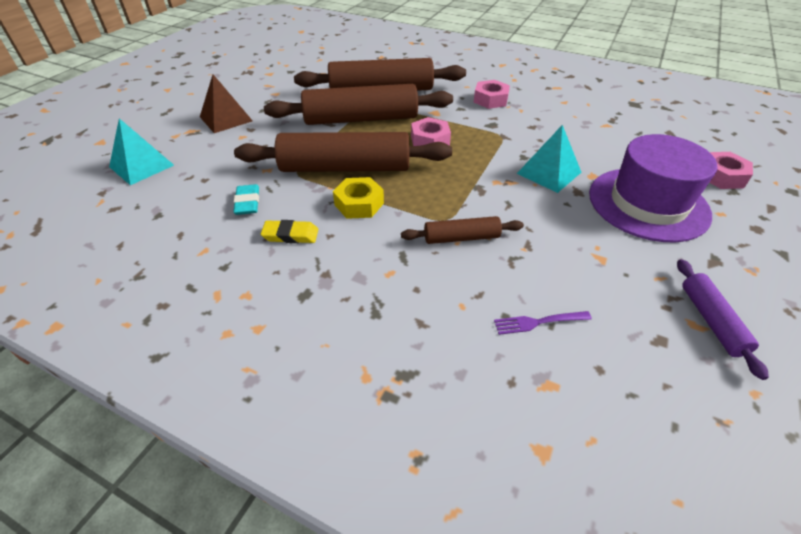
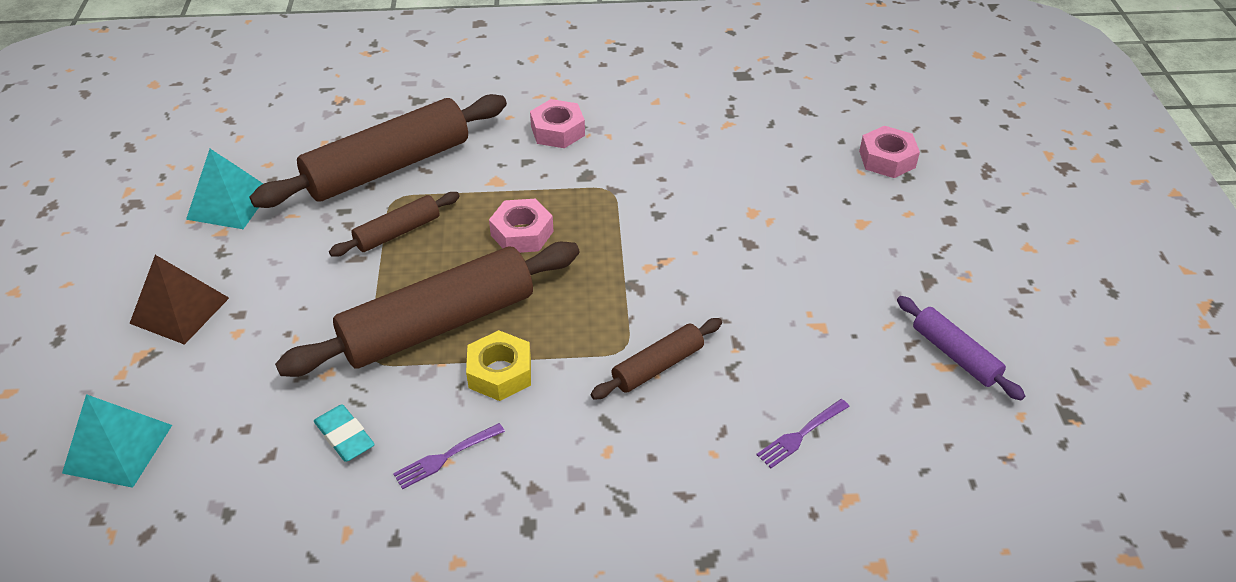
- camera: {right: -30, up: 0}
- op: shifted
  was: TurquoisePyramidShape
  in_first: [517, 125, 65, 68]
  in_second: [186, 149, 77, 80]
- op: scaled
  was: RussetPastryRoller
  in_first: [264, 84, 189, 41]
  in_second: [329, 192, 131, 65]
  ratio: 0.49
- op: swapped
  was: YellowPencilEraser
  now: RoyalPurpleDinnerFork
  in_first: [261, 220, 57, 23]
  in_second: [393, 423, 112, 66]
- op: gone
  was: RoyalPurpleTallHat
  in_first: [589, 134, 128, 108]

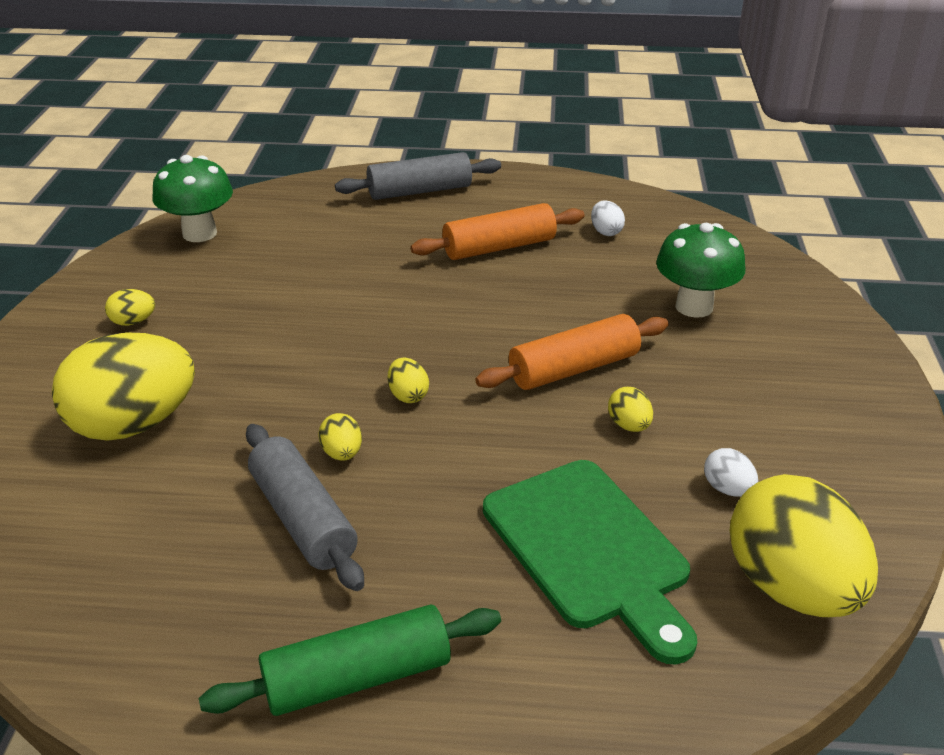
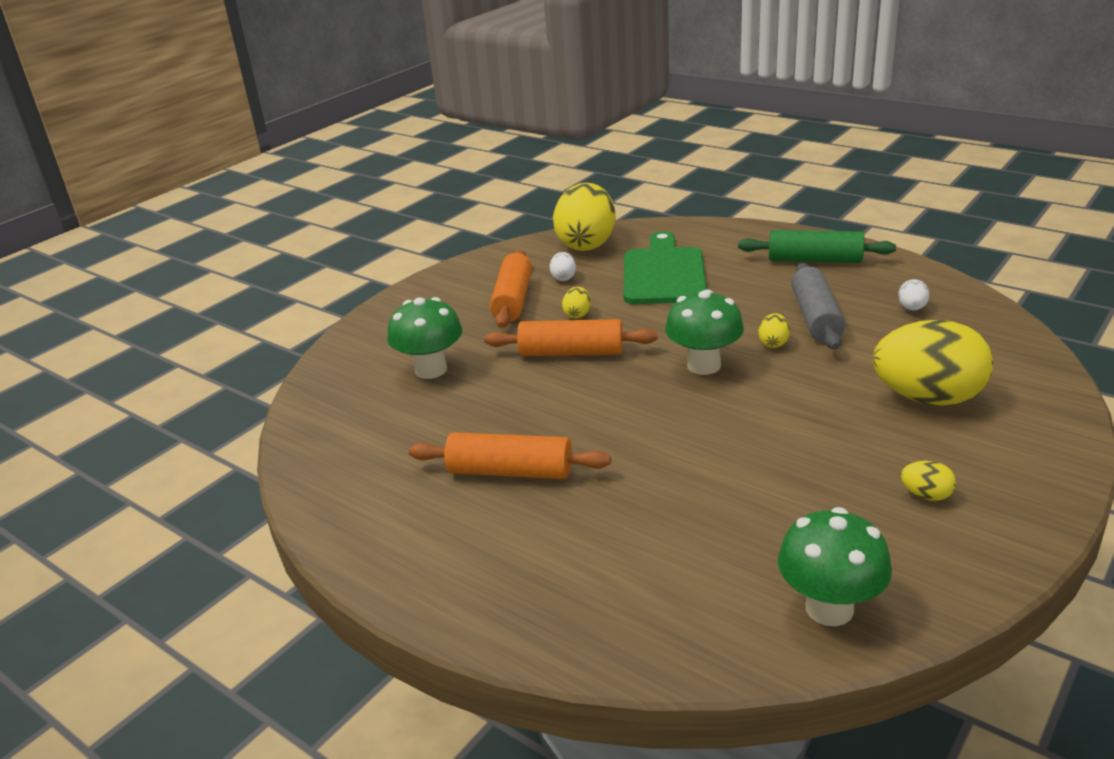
- camera: {right: -145, up: -5}
- op: new
  now: OrangeColouredPastryRoller
  in_second: [490, 250, 42, 78]
- op: swapped
  was: YellowEgg
  now: LeafGreenToadstool
  in_first: [388, 358, 41, 45]
  in_second: [665, 289, 79, 86]
- op: shifted
  was: PureWhiteEgg
  in_first: [591, 201, 34, 35]
  in_second: [898, 279, 32, 31]
- op: gone
  was: AshGreyPastryRoller
  in_first: [335, 152, 166, 48]

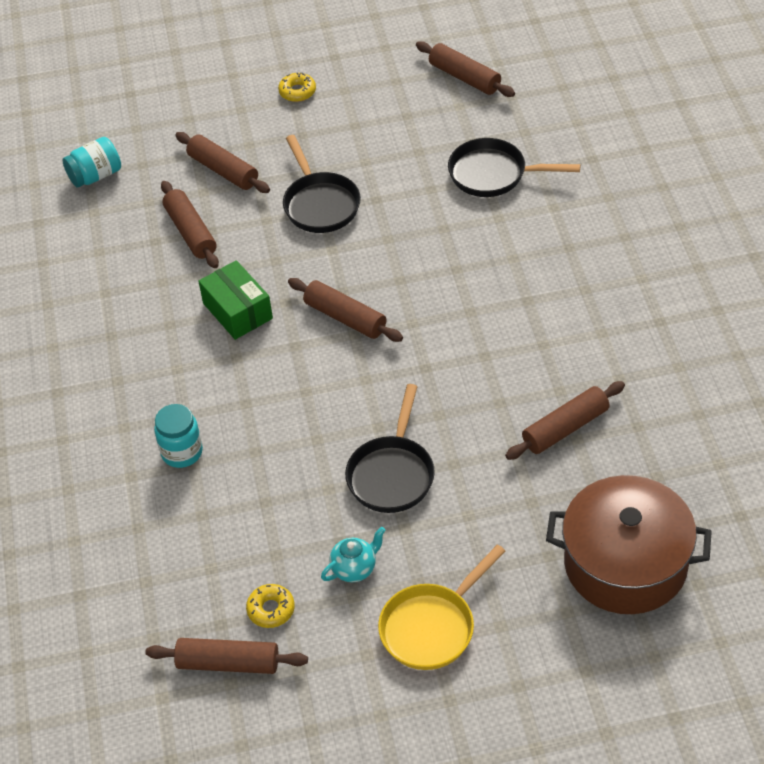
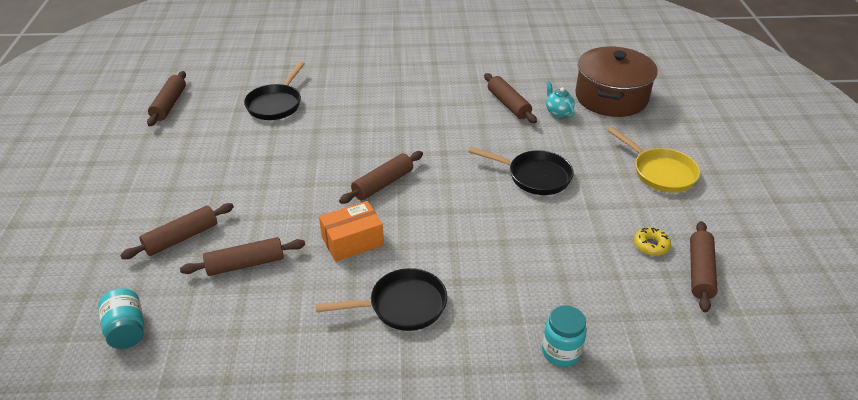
- camera: {right: -85, up: -10}
- op: rotated
  was: RussetPastryRoller
  in_first: [416, 41, 99, 56]
  in_second: [147, 71, 39, 55]
  clockwise: -45
- op: shifted
  was: JetBlackSkillet
  in_first: [283, 135, 78, 98]
  in_second: [316, 268, 131, 63]
- op: repainted
  was: LeafGreenBox
  now: OrangeColouredBox
  in_first: [198, 260, 75, 80]
  in_second: [319, 201, 65, 61]
- op: shifted
  was: TurquoisePreserveJar
  in_first: [154, 404, 49, 64]
  in_second: [542, 305, 45, 62]
- op: shifted
  was: TurquoiseTeaPot
  in_first: [321, 527, 64, 55]
  in_second: [546, 81, 29, 36]
- op: gone
  was: YellowGlazedDonut
  in_first: [278, 72, 38, 30]

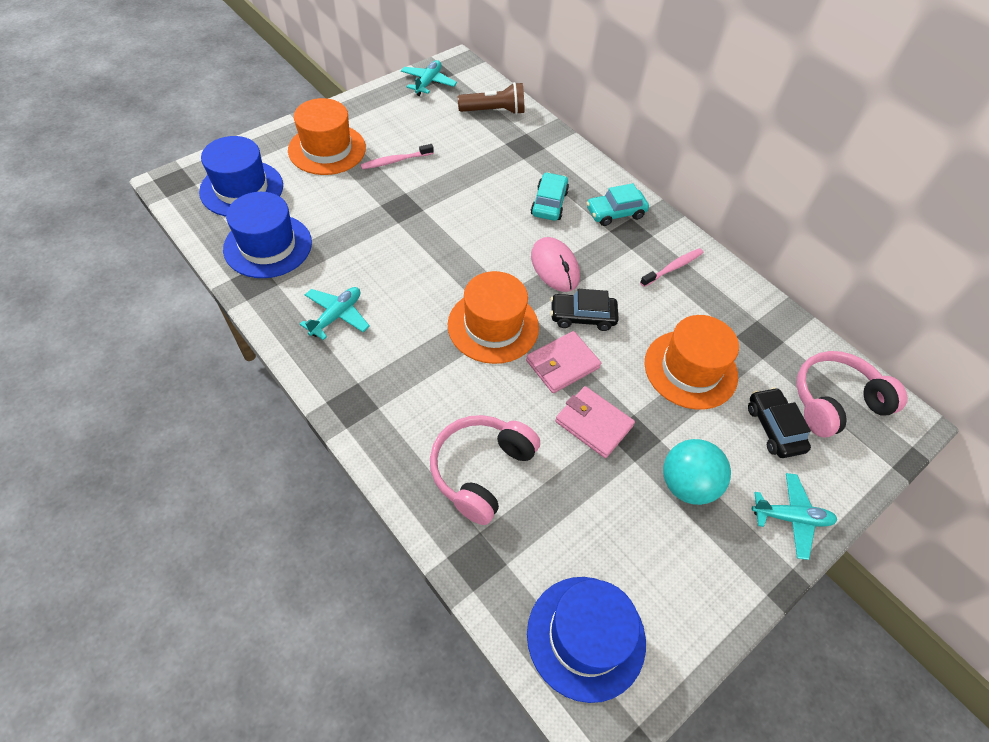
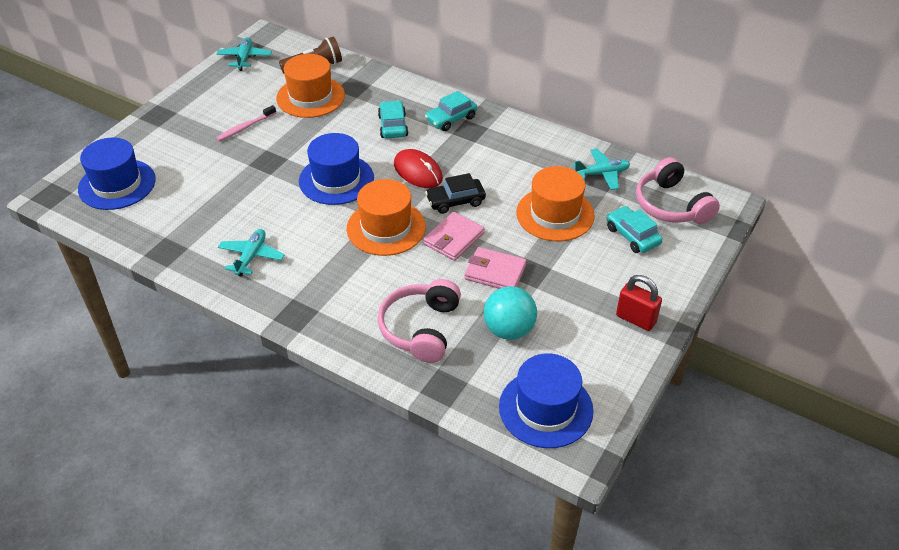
- camera: {right: -15, up: -10}
- op: shifted
  was: OrangeColouredTallHat
  in_first: [288, 98, 78, 77]
  in_second: [276, 54, 69, 64]
- op: shifted
  was: CobaltTallHat
  in_first: [223, 192, 89, 86]
  in_second: [299, 133, 75, 72]
- op: repainted
  was: RosePinkMouse
  now: ScarletMouse
  in_first: [531, 237, 49, 55]
  in_second: [394, 149, 49, 39]
- op: shifted
  was: TurquoiseBall
  in_first: [663, 439, 68, 66]
  in_second: [484, 286, 53, 54]
- op: shifted
  was: TurquoiseToyPlane
  in_first: [752, 473, 85, 87]
  in_second: [573, 149, 57, 41]
- op: repainted
  was: JetBlackCar
  now: TurquoiseCar
  in_first: [748, 387, 63, 71]
  in_second: [607, 206, 56, 47]
- op: new
  now: ScarletPadlock
  in_second: [616, 275, 46, 56]
- op: rotated
  was: RosePinkHeadset
  in_first: [796, 351, 111, 87]
  in_second: [636, 157, 84, 67]
  clockwise: -75
- op: gone
  was: RosePinkDentalBrush
  in_first: [640, 248, 63, 39]

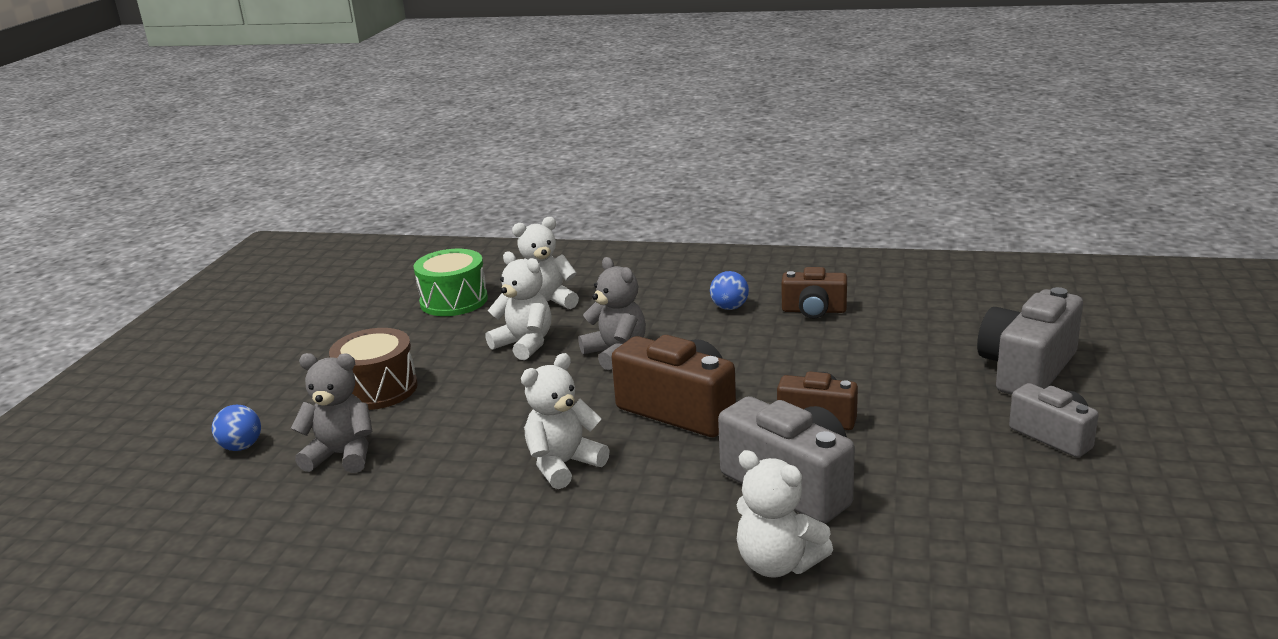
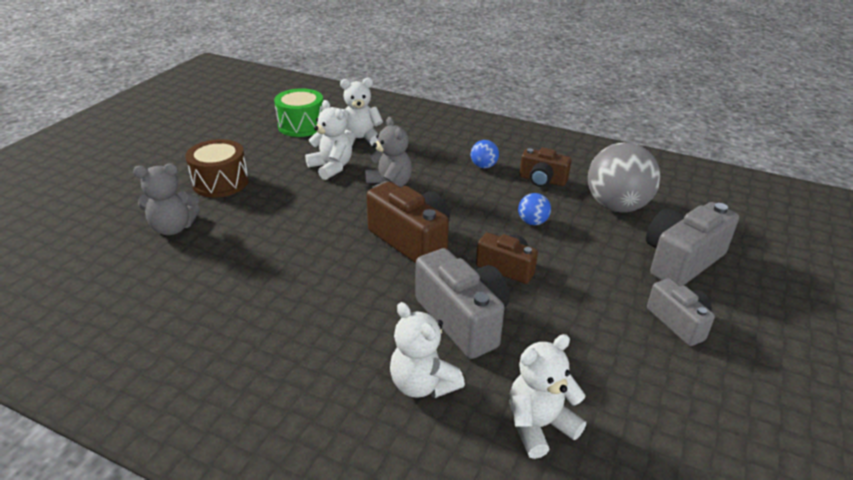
- camera: {right: 10, up: 10}
- op: rotated
  was: AshGreyStuffedBear
  in_first: [291, 353, 81, 120]
  in_second: [133, 164, 67, 71]
  clockwise: 150
- op: shifted
  was: PureWhiteStuffedBear
  in_first: [521, 353, 89, 136]
  in_second: [509, 334, 77, 125]
- op: shifted
  was: CobaltBall
  in_first: [212, 405, 49, 46]
  in_second: [518, 193, 33, 32]
- op: new
  now: AshGreyBall
  in_second: [588, 142, 73, 70]

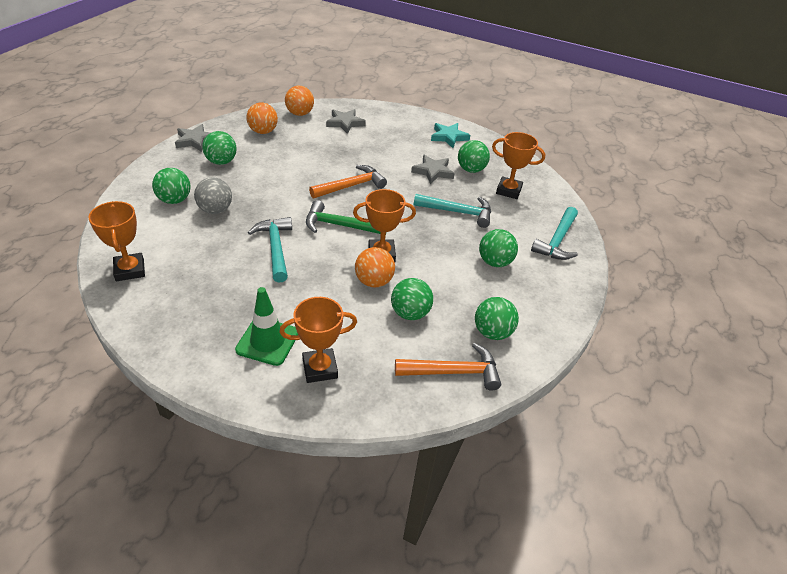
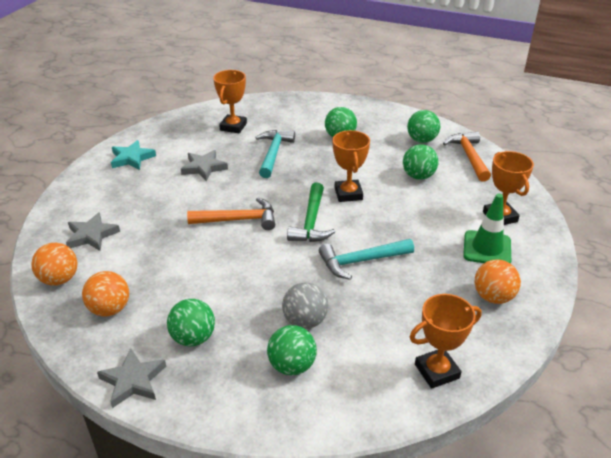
- camera: {right: -90, up: -5}
- op: rotated
  was: OrangeColouredHammer
  in_first: [309, 165, 78, 33]
  in_second: [187, 198, 88, 32]
  clockwise: 120
- op: shifted
  was: OrangeColouredBall
  in_first: [355, 247, 40, 41]
  in_second: [475, 259, 46, 45]
- op: gone
  was: LeafGreenBall
  in_first: [458, 140, 32, 33]
- op: gone
  was: TurquoiseHammer
  in_first: [531, 207, 47, 53]

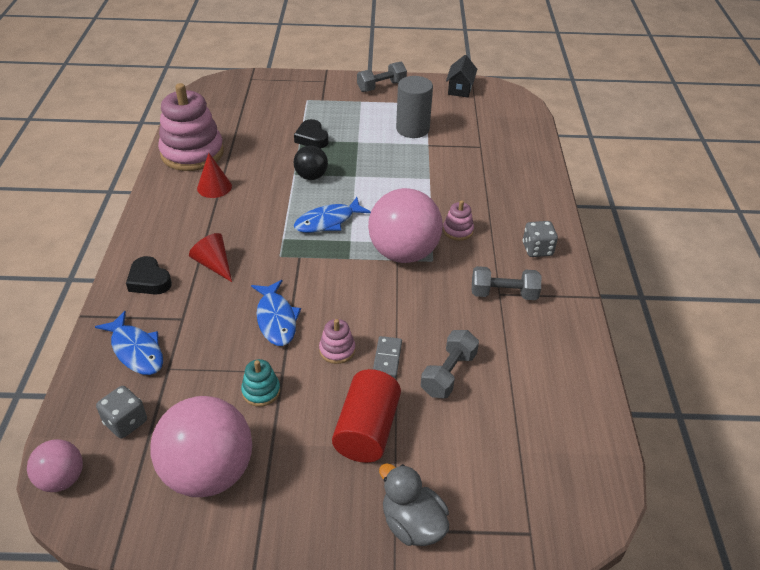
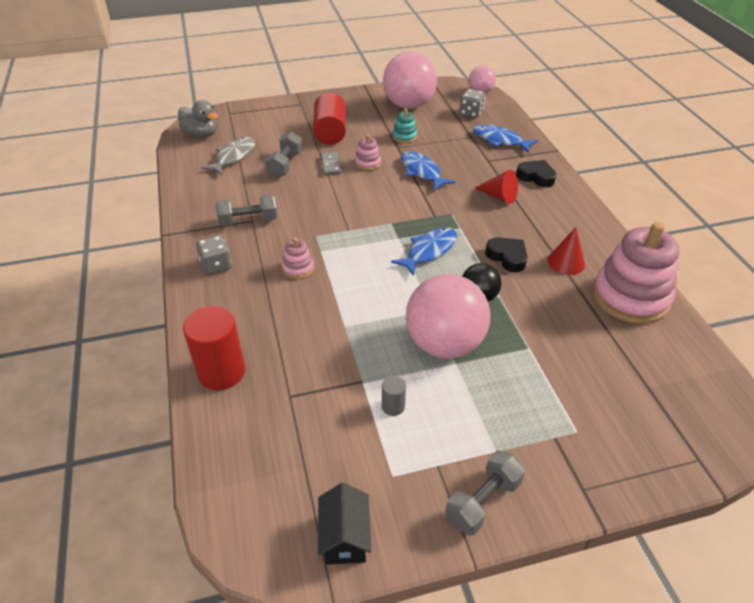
- camera: {right: 165, up: 0}
- op: shifted
  was: AshGreyDuck
  in_first: [379, 463, 70, 83]
  in_second: [178, 100, 40, 38]
- op: new
  now: ScarletSolidCylinder
  in_second: [183, 306, 62, 84]
- op: new
  now: AshGreyToyFish
  in_second: [201, 137, 55, 38]
- op: scaled
  was: AshGreySolidCylinder
  in_first: [396, 76, 37, 62]
  in_second: [382, 376, 24, 40]
  ratio: 0.47
- op: shifted
  was: RosePinkBall
  in_first: [368, 188, 75, 75]
  in_second: [406, 274, 84, 84]
- op: shifted
  was: JetBlackLoveHeart
  in_first: [294, 119, 34, 29]
  in_second: [485, 237, 42, 35]

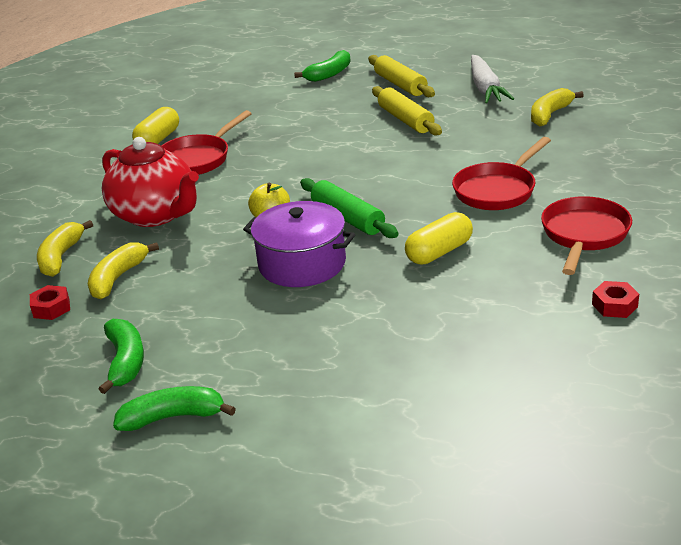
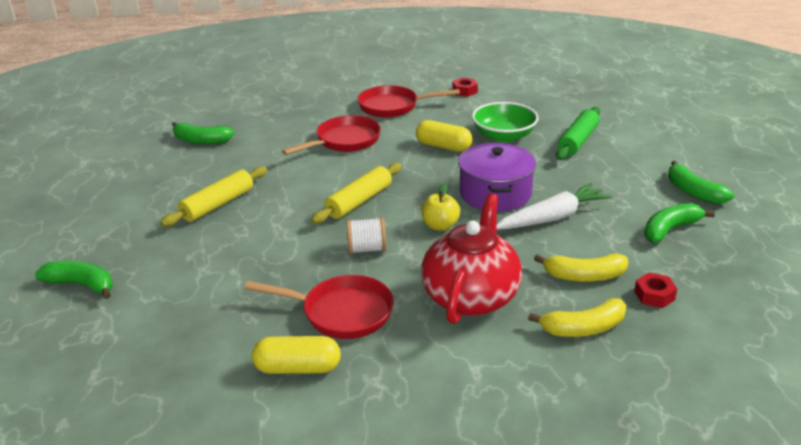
- camera: {right: -115, up: 0}
- op: repainted
  was: YellowBanana
  now: LeafGreenBanana
  in_first: [531, 88, 53, 38]
  in_second: [172, 122, 63, 22]
- op: rotated
  was: ScarletSkillet
  in_first: [452, 137, 99, 73]
  in_second: [282, 115, 99, 40]
  clockwise: -60
- op: shifted
  was: YellowPastryRoller
  in_first: [368, 55, 67, 42]
  in_second: [311, 163, 91, 61]
- op: new
  now: PureWhiteSpool
  in_second: [346, 217, 40, 37]
- op: new
  now: LeafGreenServingBowl
  in_second: [472, 102, 67, 40]
- op: shifted
  was: PureWhiteCarrot
  in_first: [471, 55, 43, 48]
  in_second: [497, 183, 115, 47]
- op: shifted
  was: LeafGreenPastryRoller
  in_first: [300, 178, 99, 60]
  in_second: [556, 107, 44, 53]

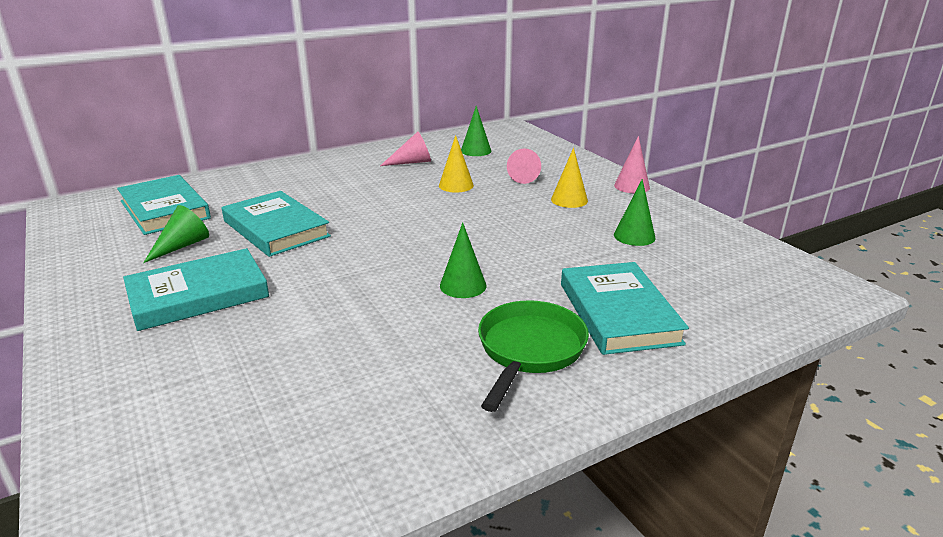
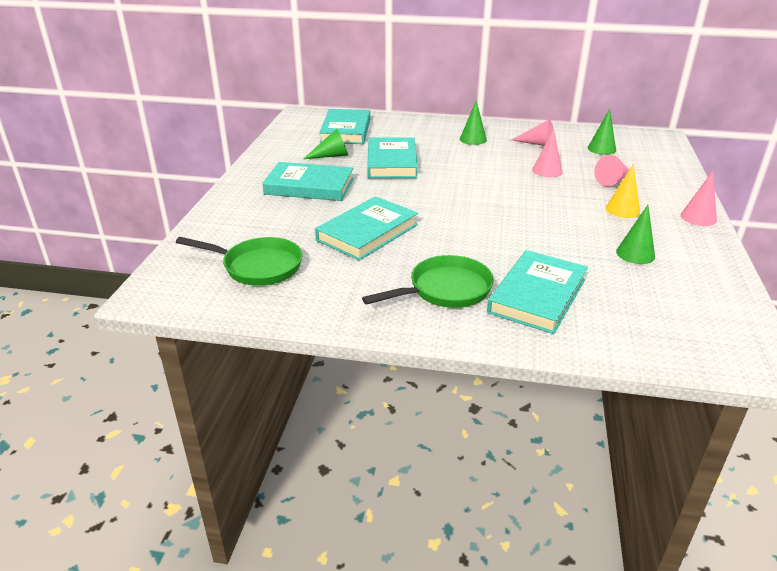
- camera: {right: 40, up: 5}
- op: new
  now: LeafGreenSkillet
  in_second: [176, 237, 127, 49]
- op: new
  now: TurquoiseHardcover
  in_second: [315, 196, 103, 65]
- op: shifted
  was: LeafGreenConeShape
  in_first: [440, 222, 47, 76]
  in_second: [460, 100, 27, 45]
- op: repainted
  was: YellowConeShape
  now: RosePinkConeShape
  in_first: [439, 135, 35, 57]
  in_second: [532, 128, 30, 49]

